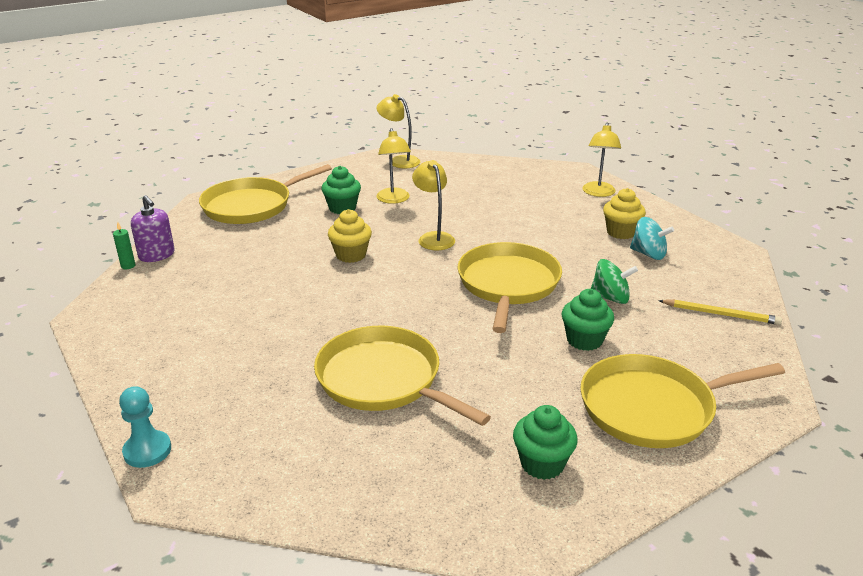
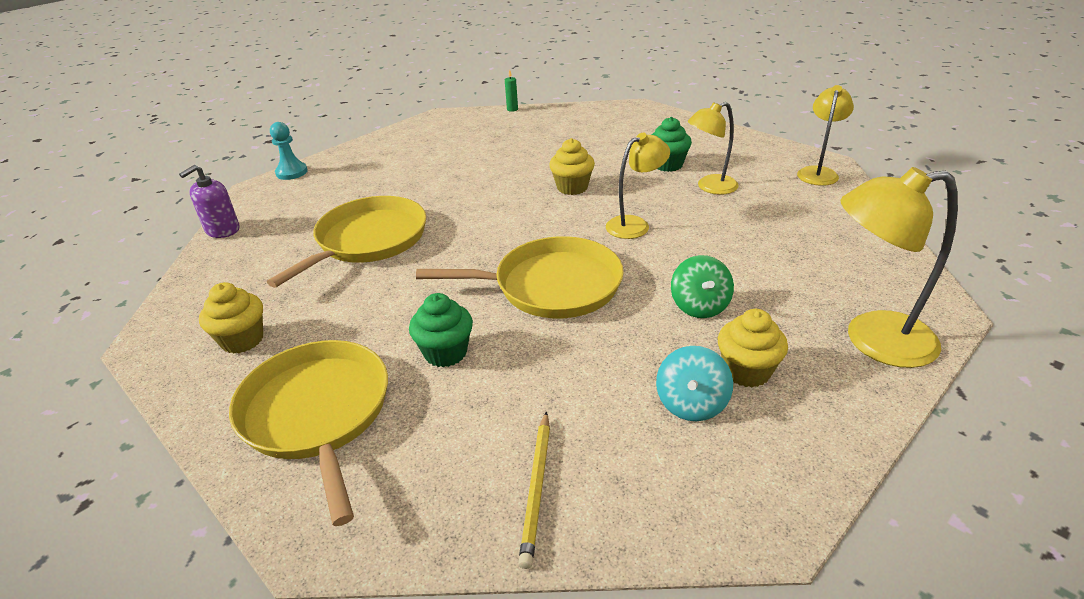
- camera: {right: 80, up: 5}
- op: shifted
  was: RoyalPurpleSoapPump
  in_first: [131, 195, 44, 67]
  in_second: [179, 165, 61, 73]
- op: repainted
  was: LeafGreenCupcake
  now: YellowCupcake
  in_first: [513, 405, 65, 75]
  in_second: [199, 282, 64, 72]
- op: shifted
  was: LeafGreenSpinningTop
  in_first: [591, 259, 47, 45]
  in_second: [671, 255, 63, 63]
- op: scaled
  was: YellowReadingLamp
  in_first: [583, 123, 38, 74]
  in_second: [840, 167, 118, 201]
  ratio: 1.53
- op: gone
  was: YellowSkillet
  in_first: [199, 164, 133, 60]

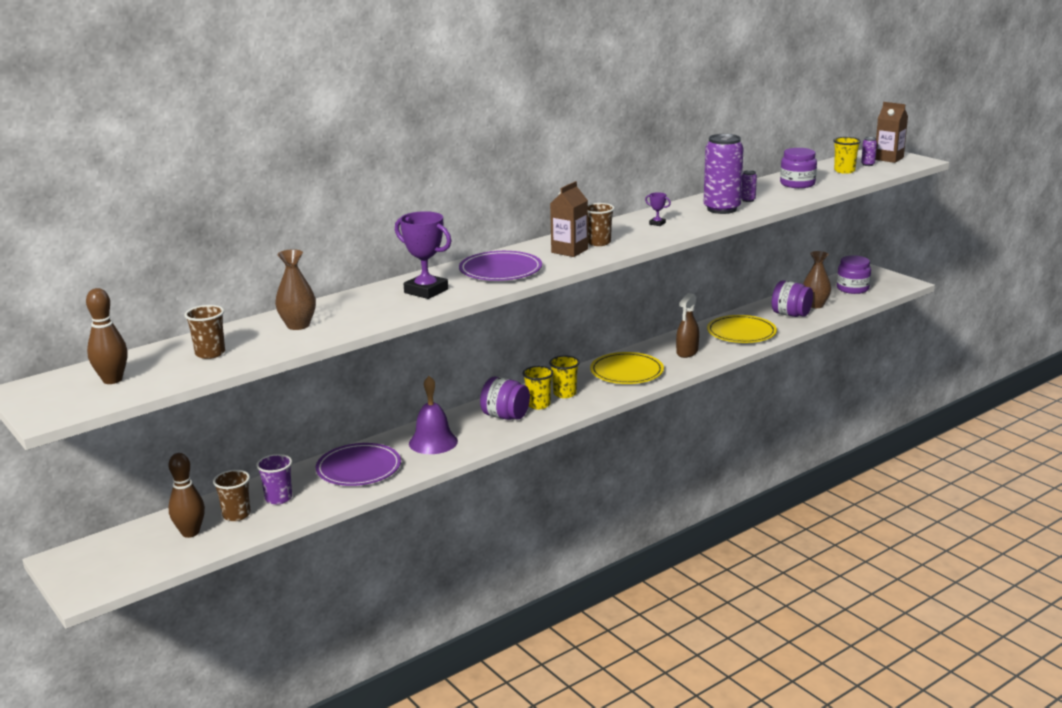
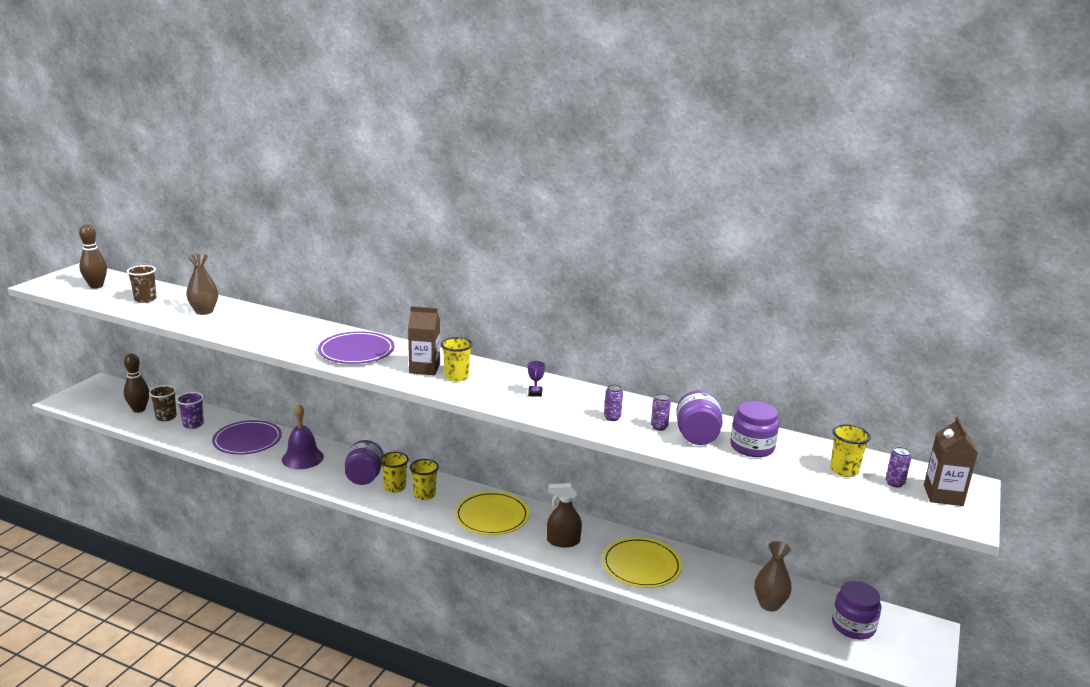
- camera: {right: 60, up: 0}
- op: repainted
  was: RussetBeaker
  now: YellowBeaker
  in_first: [588, 203, 27, 43]
  in_second: [441, 337, 32, 44]
- op: scaled
  was: RoyalPurpleTin
  in_first: [704, 134, 40, 80]
  in_second: [604, 384, 19, 37]
  ratio: 0.41
- op: shifted
  was: RoyalPurplePreserveJar
  in_first: [772, 280, 41, 37]
  in_second: [677, 390, 46, 55]
- op: gone
  was: RoyalPurplePrizeCup
  in_first: [395, 211, 56, 88]

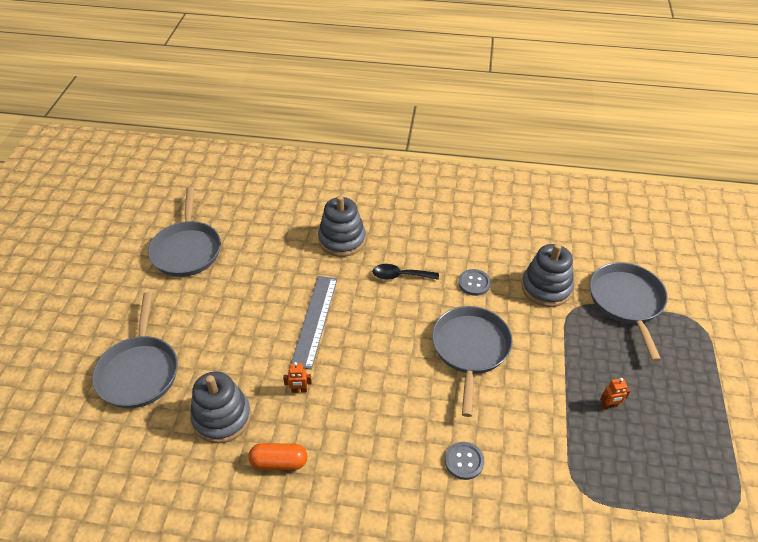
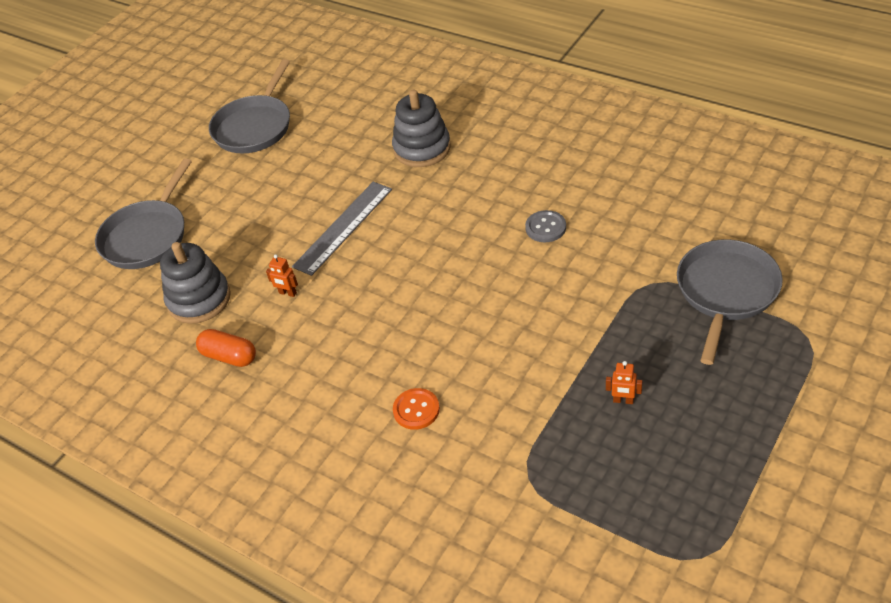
- camera: {right: 30, up: 0}
- op: repainted
  was: AshGreyShirtButton
  now: OrangeColouredShirtButton
  in_first: [445, 442, 39, 38]
  in_second: [393, 388, 47, 42]
- op: gone
  was: JetBlackTablespoon
  in_first: [372, 264, 67, 16]
- op: gone
  was: AshGreySkillet
  in_first: [432, 306, 81, 111]
- op: gone
  was: AshGreyStackingToy
  in_first: [521, 243, 53, 64]

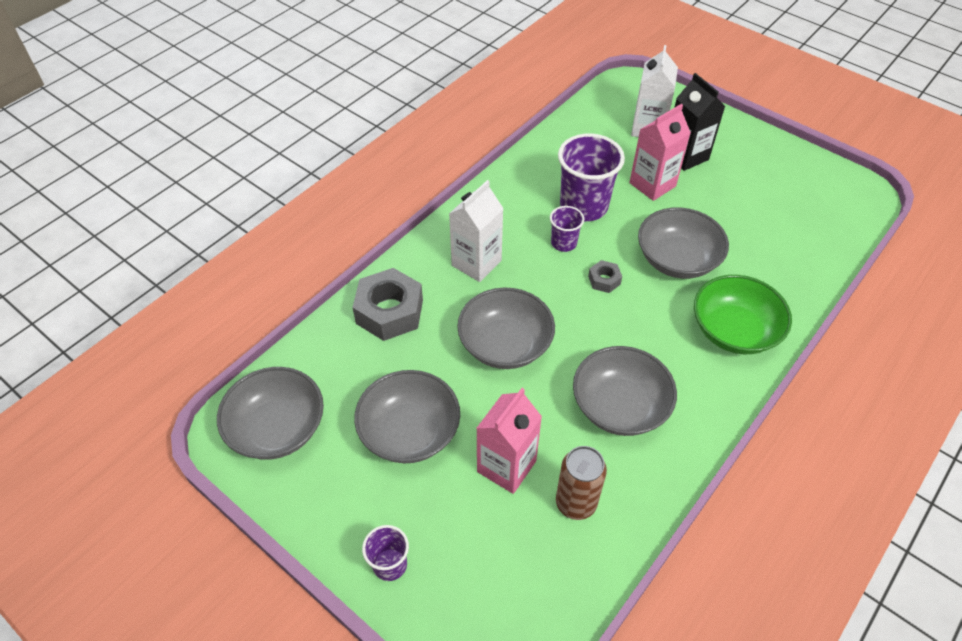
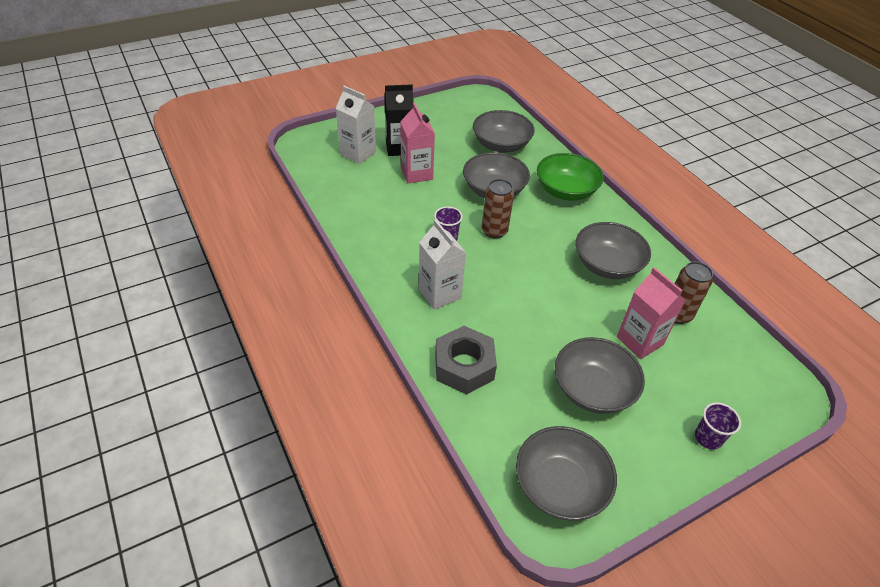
- camera: {right: -70, up: -5}
- op: shifted
  was: AshGreyServingBowl
  in_first: [457, 287, 98, 82]
  in_second: [473, 110, 62, 43]
- op: swapped
  was: AshGreyNut
  now: RussetTin
  in_first: [588, 260, 34, 33]
  in_second: [482, 179, 32, 60]
- op: gone
  was: RoyalPurpleBeaker
  in_first: [558, 134, 67, 87]

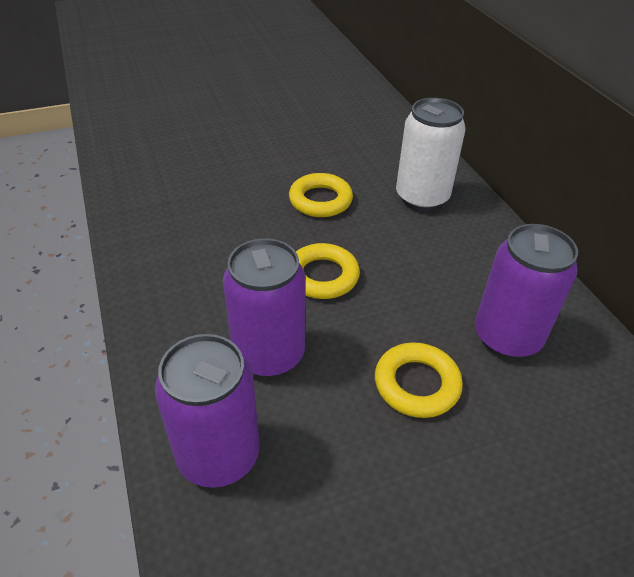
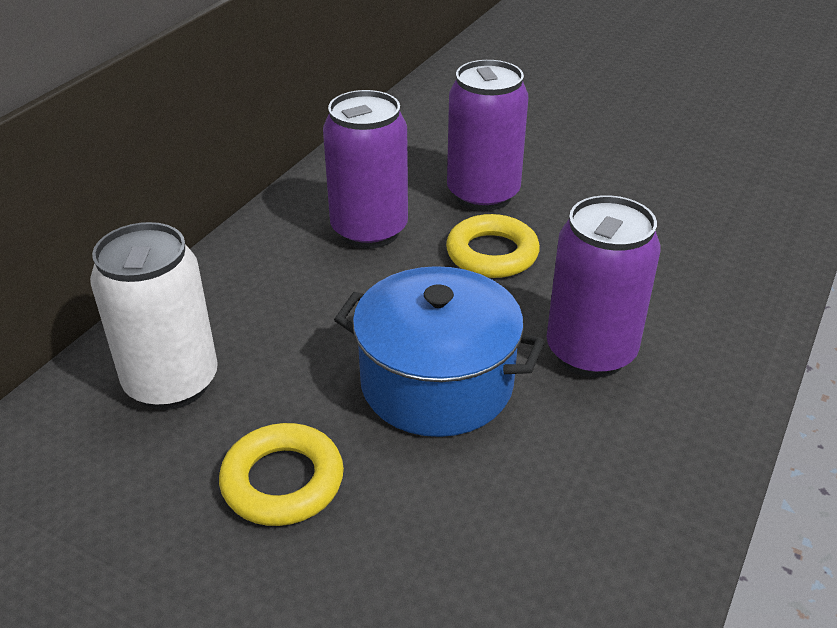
- camera: {right: -130, up: -5}
- op: swapped
  was: YellowHoop
  now: CobaltPot
  in_first: [296, 243, 64, 56]
  in_second: [334, 266, 211, 171]
- op: shifted
  was: RoyalPurpleTin
  in_first: [155, 334, 105, 154]
  in_second: [447, 60, 82, 151]

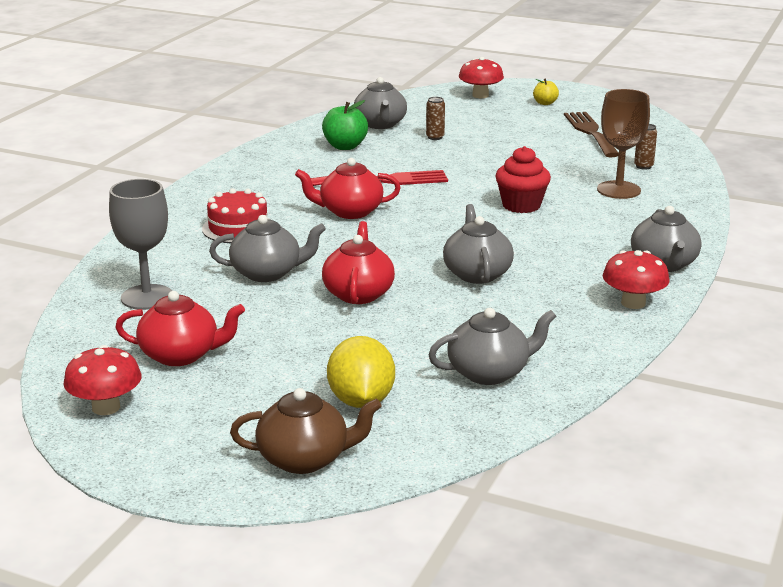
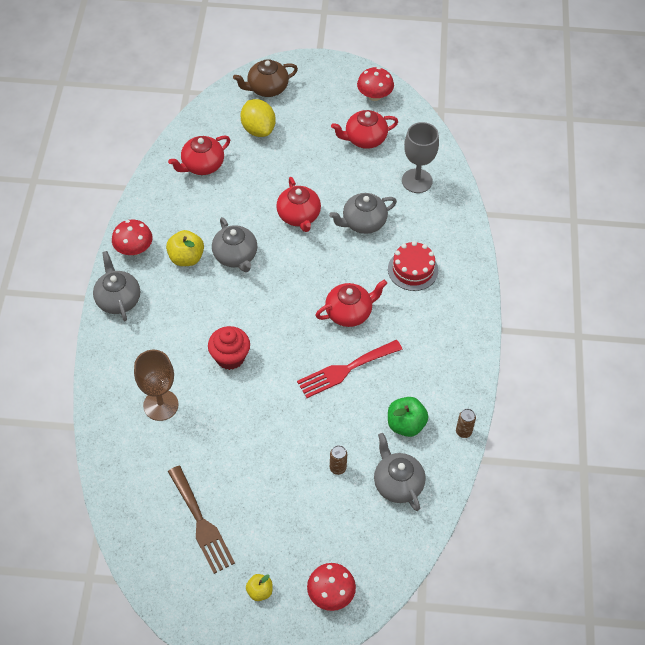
- camera: {right: 160, up: 30}
- op: new
  now: YellowToyApple
  in_second: [166, 230, 38, 36]
- op: repainted
  was: AshGreyTeaPot
  now: ScarletTeaPot
  in_first: [429, 308, 127, 77]
  in_second: [168, 135, 62, 40]
- op: shifted
  was: RussetTin
  in_first: [634, 124, 23, 46]
  in_second: [456, 409, 20, 29]

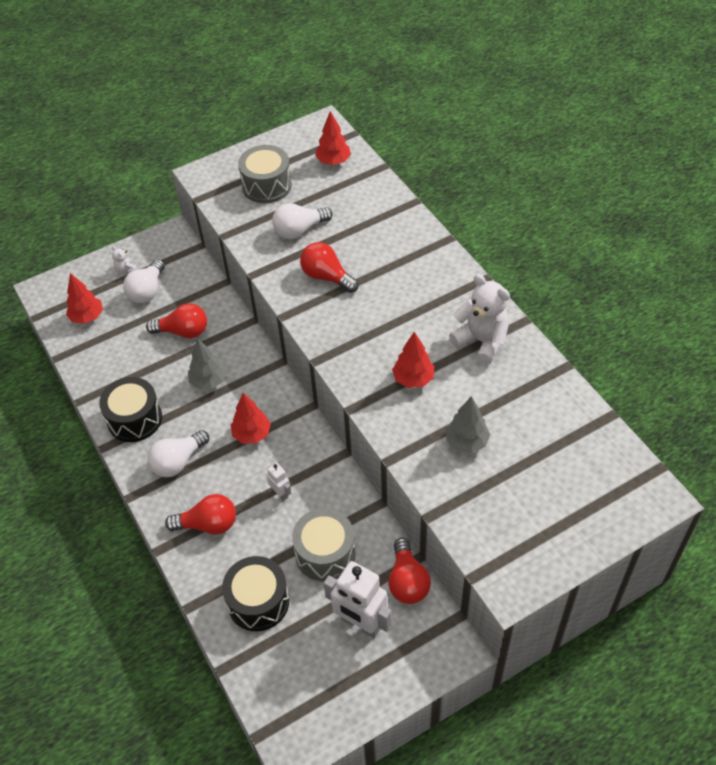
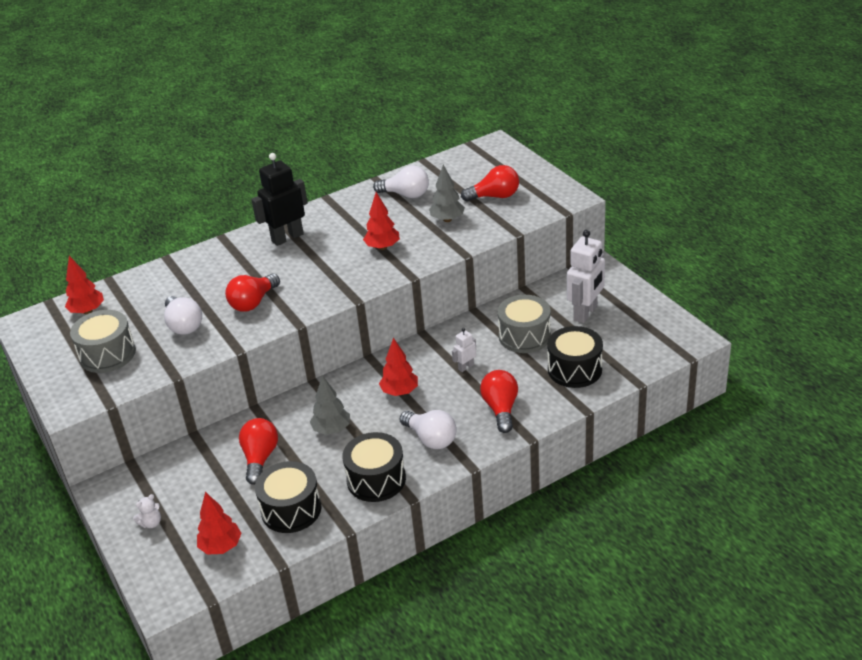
- camera: {right: -90, up: -15}
- op: new
  now: JetBlackToyRobot
  in_second: [251, 153, 57, 93]
- op: new
  now: JetBlackToyDrum
  in_second: [255, 461, 67, 72]
- op: shifted
  was: PureWhiteBulb
  in_first: [123, 259, 42, 44]
  in_second: [373, 165, 56, 33]
- op: shifted
  was: ScarletBulb
  in_first: [388, 538, 43, 66]
  in_second: [461, 165, 58, 36]
- op: gone
  was: PureWhiteStuffedBear
  in_first: [449, 274, 61, 90]

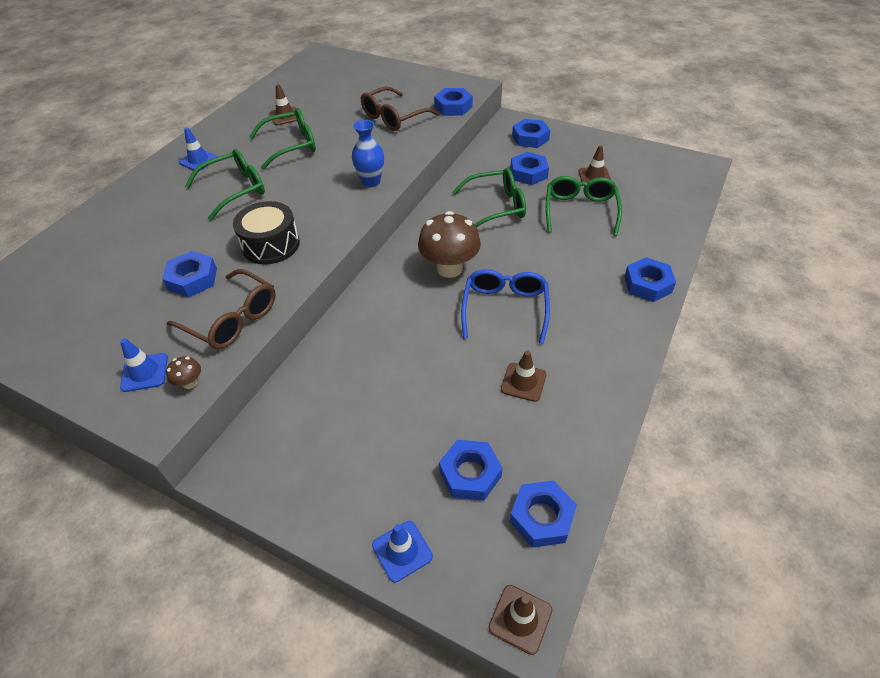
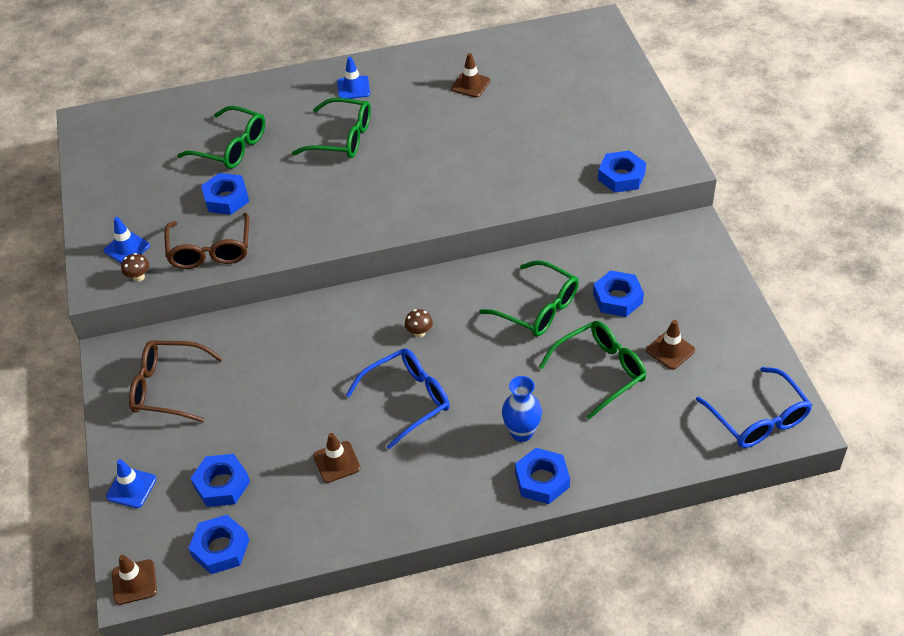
- camera: {right: 50, up: 0}
- op: shifted
  was: RussetSpectacles
  in_first: [361, 87, 78, 44]
  in_second: [129, 340, 94, 82]
- op: shifted
  was: LeafGreenSpectacles
  in_first: [249, 108, 67, 62]
  in_second: [177, 106, 88, 63]
- op: scaled
  was: RussetToadstool
  in_first: [418, 211, 63, 67]
  in_second: [405, 309, 28, 28]
  ratio: 0.42
- op: shifted
  was: CobaltVase
  in_first: [352, 120, 32, 67]
  in_second: [502, 376, 40, 66]
- op: new
  now: CobaltSpectacles
  in_second: [696, 367, 116, 81]
- op: gone
  was: JetBlackToyDrum
  in_first: [233, 201, 67, 64]
- op: gone
  was: CobaltNut
  in_first: [512, 119, 38, 29]

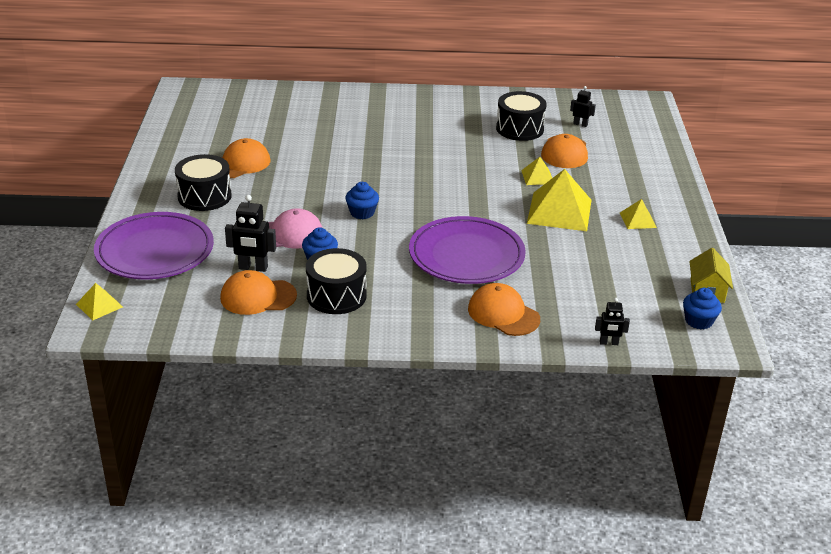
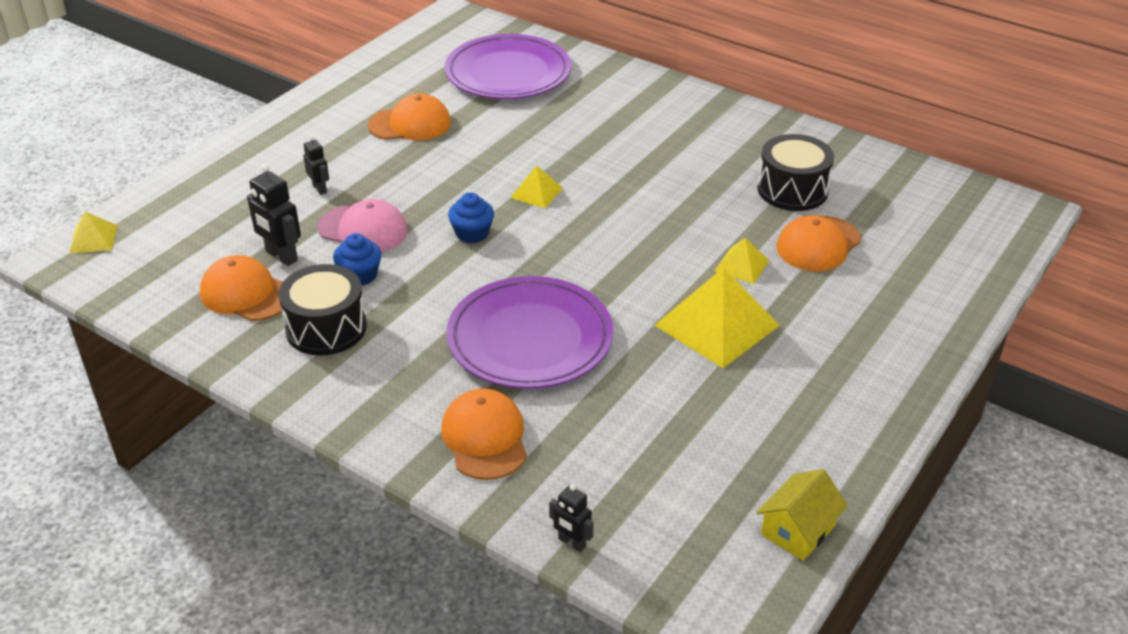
- camera: {right: 35, up: 5}
- op: shifted
  was: JetBlackToyRobot
  in_first: [570, 86, 26, 41]
  in_second: [303, 135, 26, 60]
- op: shifted
  was: RoyalPurpleFlatDish
  in_first: [94, 212, 120, 67]
  in_second: [445, 34, 126, 65]
- op: shifted
  was: YellowPyramidShape
  in_first: [620, 199, 37, 30]
  in_second: [510, 166, 53, 42]
- op: gone
  was: JetBlackToyDrum
  in_first: [175, 154, 57, 57]
- op: gone
  was: CobaltCupcake
  in_first: [683, 288, 39, 42]

